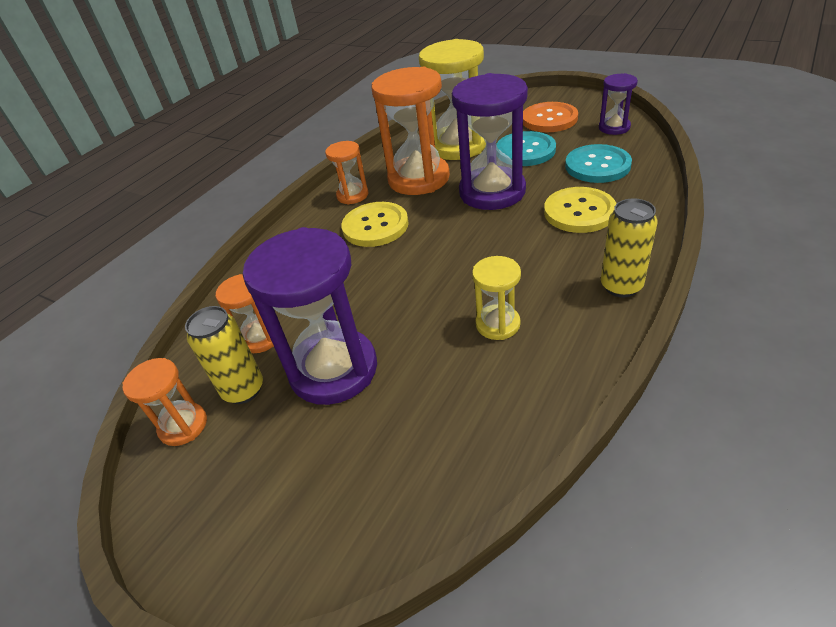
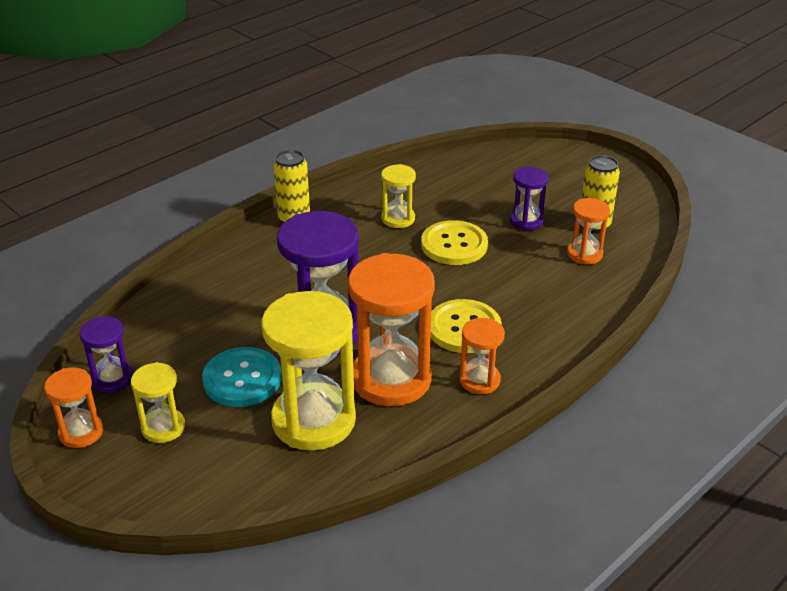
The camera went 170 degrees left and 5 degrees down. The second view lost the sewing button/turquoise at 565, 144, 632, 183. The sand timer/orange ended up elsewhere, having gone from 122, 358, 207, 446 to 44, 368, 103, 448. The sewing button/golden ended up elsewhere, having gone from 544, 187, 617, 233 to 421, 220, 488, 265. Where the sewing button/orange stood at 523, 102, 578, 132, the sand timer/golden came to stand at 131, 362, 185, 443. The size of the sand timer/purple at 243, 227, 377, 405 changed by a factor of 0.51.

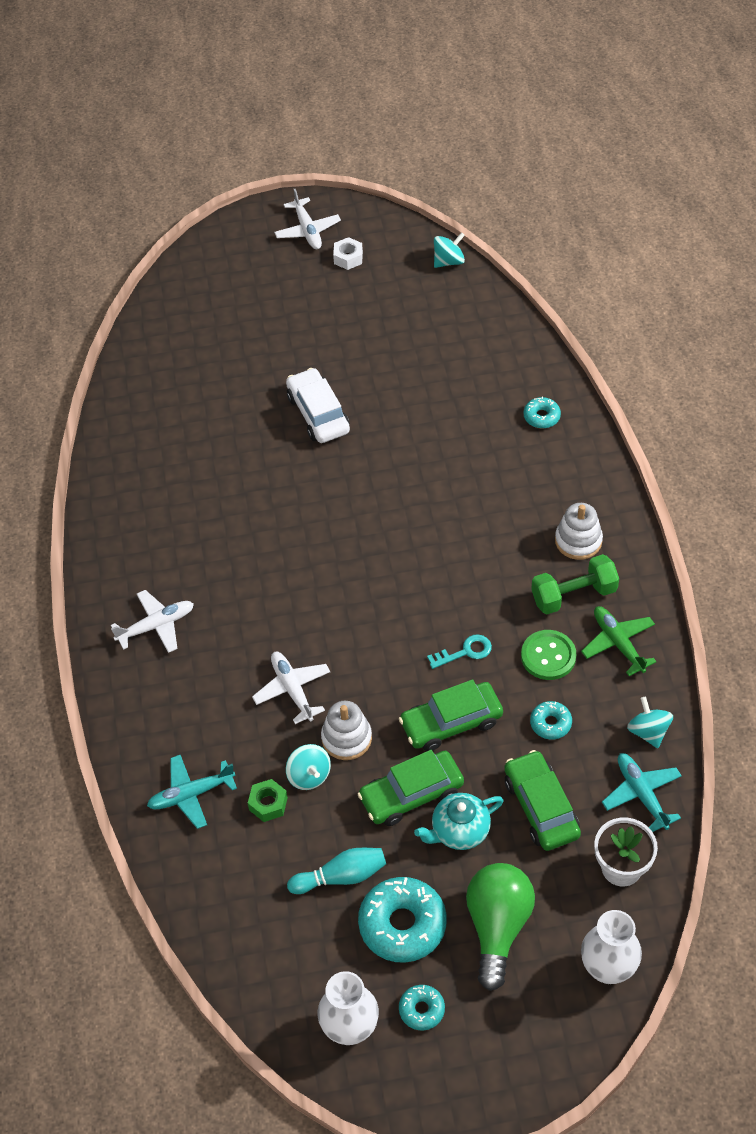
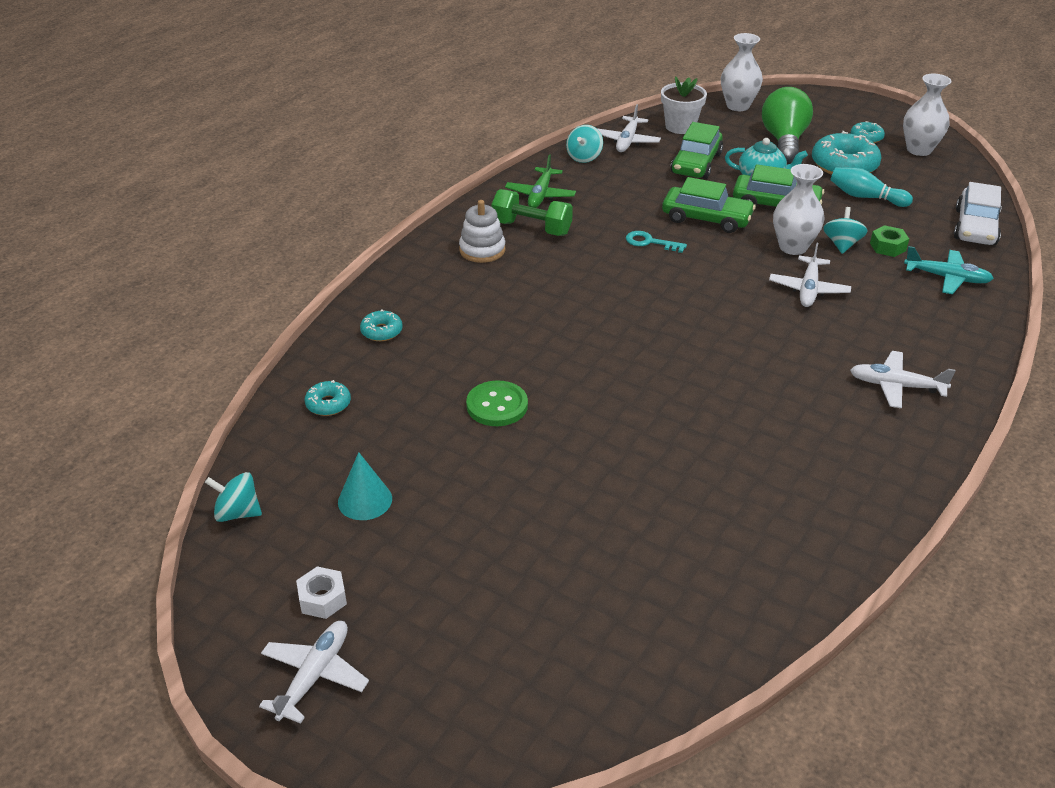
The camera went 140 degrees left and 15 degrees down. The second view gained the solid cone/turquoise at 338, 452, 392, 520. The toy car/pure white ended up elsewhere, having gone from 286, 368, 350, 443 to 954, 182, 1002, 245. The sewing button/emerald ended up elsewhere, having gone from 521, 630, 576, 680 to 466, 380, 528, 426. The glazed donut/turquoise ended up elsewhere, having gone from 530, 701, 572, 740 to 305, 380, 351, 416. Where the stacking rings/pure white stood at 321, 701, 372, 760, the tall vase/pure white came to stand at 773, 164, 825, 255. What was the toy plane/turquoise at 602, 753, 682, 832 turned into the toy plane/pure white at 597, 104, 661, 152. The lightbulb/emerald at 466, 863, 535, 991 ended up facing another way, 135 degrees clockwise from before.

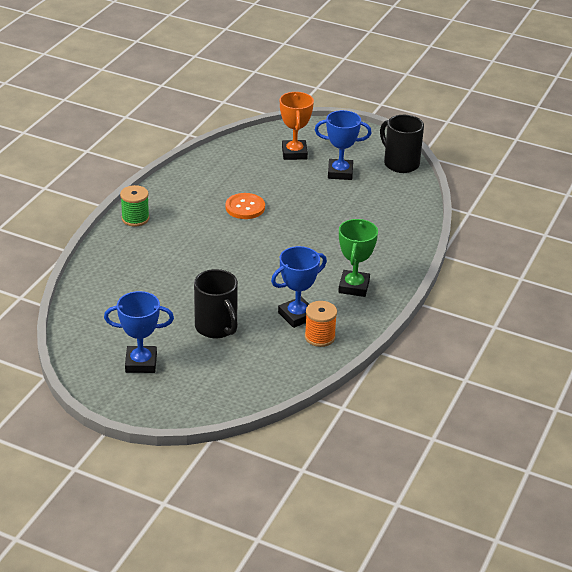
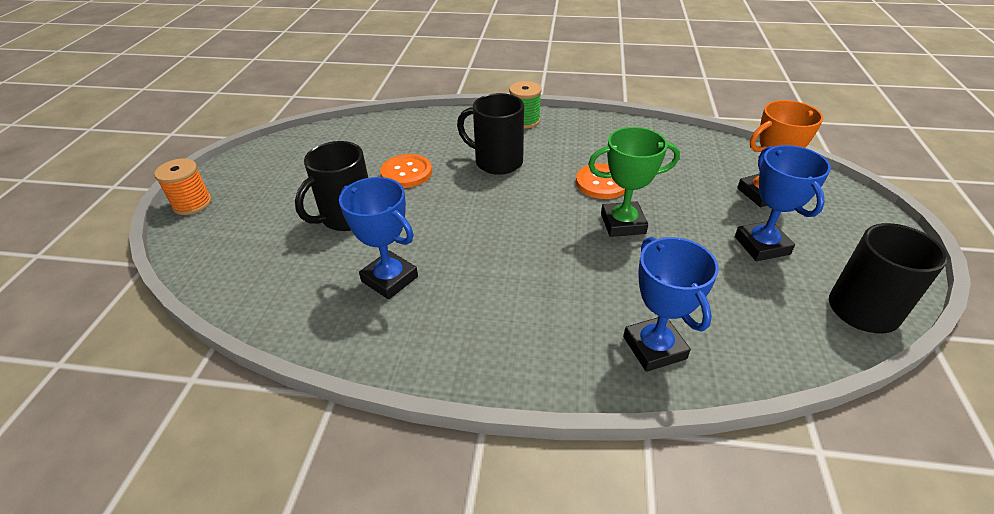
The camera went 75 degrees right and 5 degrees up. The second view gained the sewing button/orange at 380, 154, 432, 188. The second view gained the tea mug/ebony at 457, 93, 524, 175. The prize cup/royal blue ended up elsewhere, having gone from 104, 291, 174, 373 to 623, 237, 719, 372. The spool/orange ended up elsewhere, having gone from 305, 301, 337, 347 to 154, 159, 212, 215. The prize cup/emerald ended up elsewhere, having gone from 338, 219, 378, 297 to 588, 127, 680, 237.

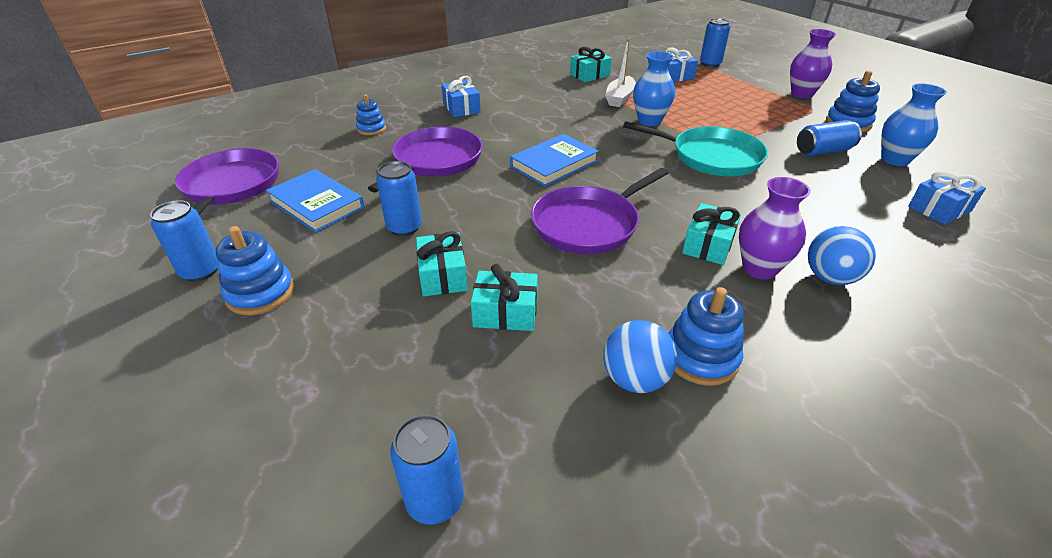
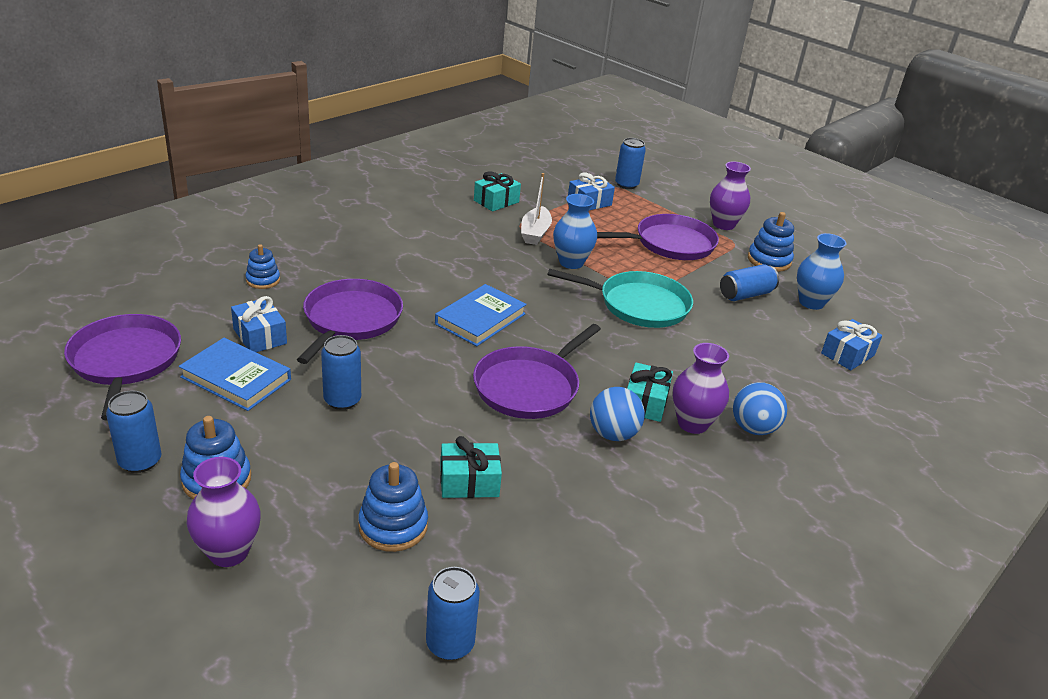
The camera went 15 degrees left and 5 degrees down. The second view lost the wrapped gift/turquoise at 416, 231, 468, 296. The second view gained the tall vase/purple at 187, 457, 261, 567. The second view gained the frying pan/purple at 597, 214, 719, 260. The wrapped gift/royal blue ended up elsewhere, having gone from 442, 76, 481, 117 to 231, 296, 287, 352. The sphere/royal blue ended up elsewhere, having gone from 603, 320, 677, 393 to 590, 387, 645, 441. The stacking rings/royal blue ended up elsewhere, having gone from 668, 287, 744, 386 to 358, 462, 428, 552.

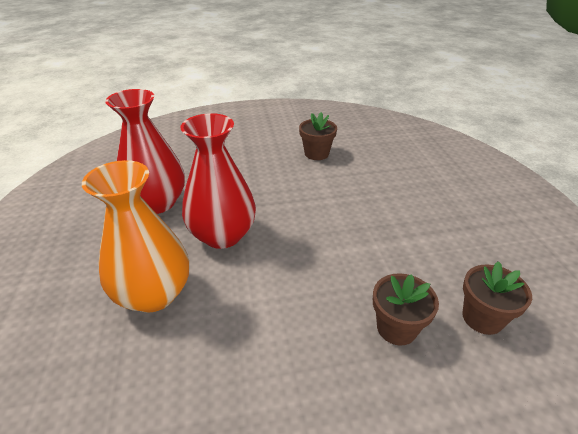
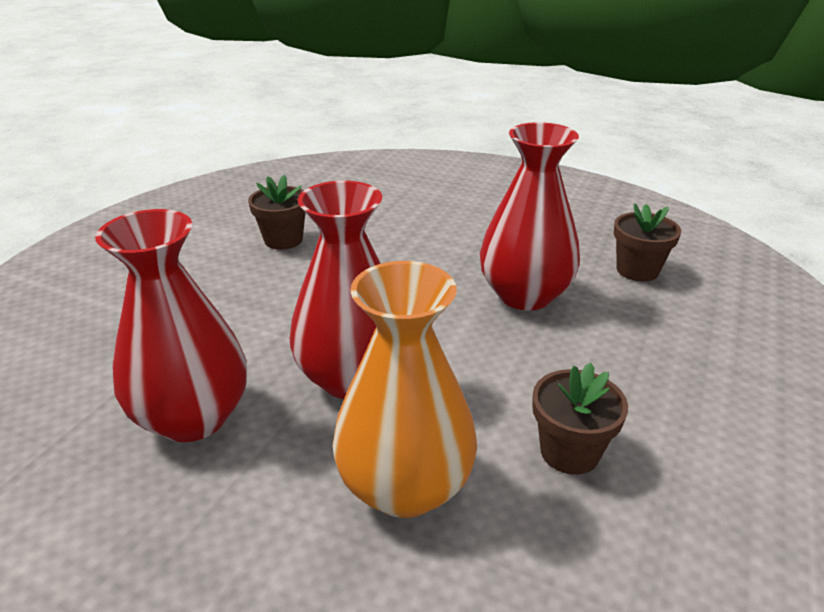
The camera went 55 degrees left and 5 degrees down. The second view gained the tall vase/crimson at 480, 122, 580, 310. The potted plant/brown ended up elsewhere, having gone from 373, 273, 439, 346 to 532, 363, 628, 475.

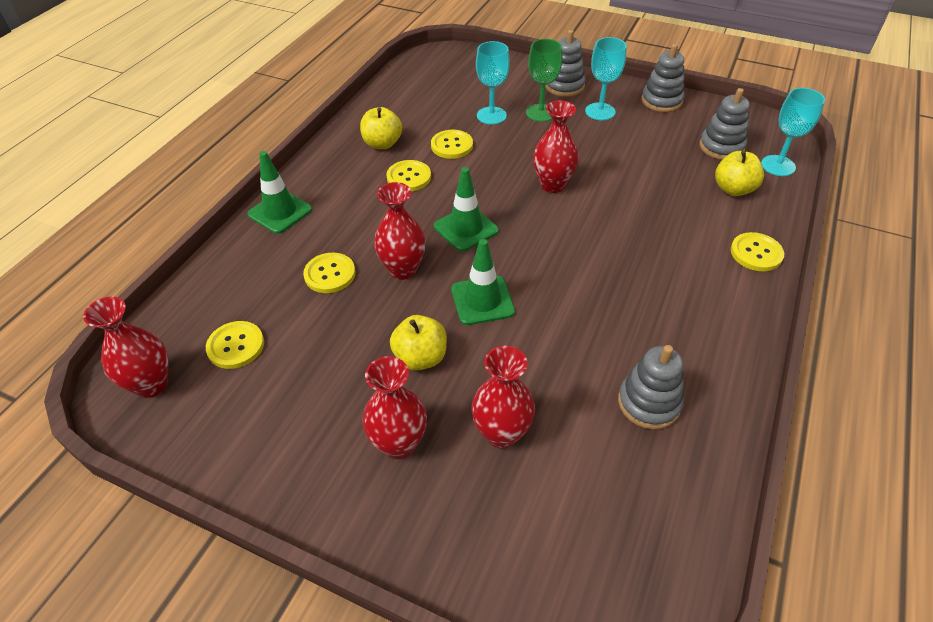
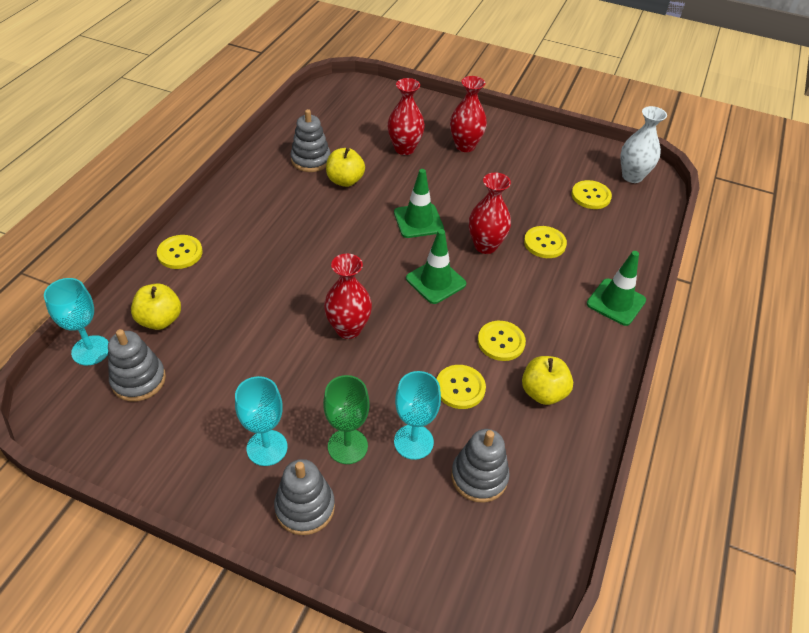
The camera went 175 degrees right and 0 degrees up. The apple fruit/golden ended up elsewhere, having gone from 390, 315, 447, 371 to 326, 148, 365, 187. The stacking rings/ash-grey ended up elsewhere, having gone from 641, 44, 685, 112 to 451, 429, 510, 503. What was the tall vase/crimson at 83, 296, 169, 398 turned into the tall vase/pure white at 620, 106, 667, 183.

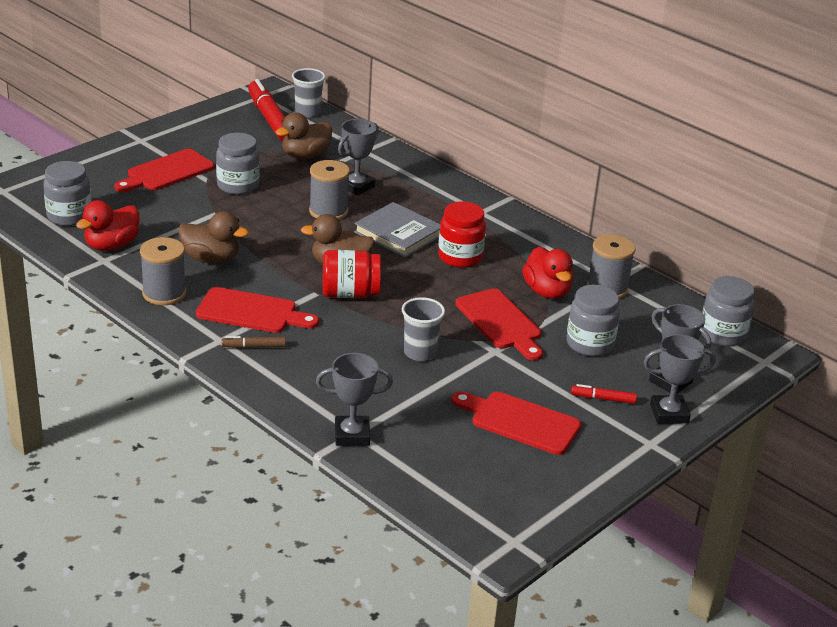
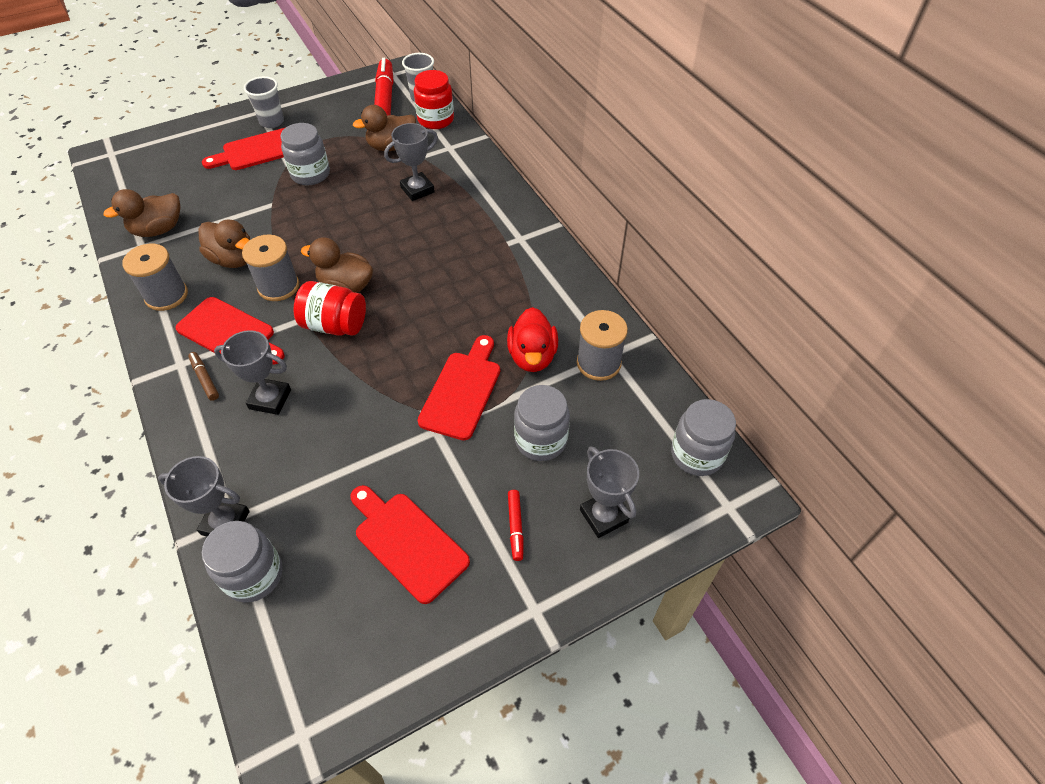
The camera went 20 degrees right and 20 degrees up. The second view lost the hardcover/ash-grey at 354, 202, 440, 258. The jar/ash-grey ended up elsewhere, having gone from 43, 161, 91, 226 to 202, 521, 283, 603. The spool/ash-grey ended up elsewhere, having gone from 309, 160, 350, 220 to 242, 234, 299, 301. The beaker/ash-grey ended up elsewhere, having gone from 402, 297, 445, 361 to 244, 76, 284, 128. The jar/crimson ended up elsewhere, having gone from 438, 201, 486, 268 to 414, 70, 454, 129. The prize cup/ash-grey ended up elsewhere, having gone from 644, 334, 716, 424 to 214, 330, 291, 415. What was the rubber duck/crimson at 76, 200, 140, 251 turned into the rubber duck/brown at 103, 189, 181, 237. The felt pen/brown at 222, 336, 286, 348 ended up facing another way, 45 degrees clockwise from before. The bread board/crimson at 455, 288, 543, 361 ended up facing another way, 150 degrees counterclockwise from before. The felt pen/crimson at 571, 384, 637, 404 ended up facing another way, 120 degrees counterclockwise from before.

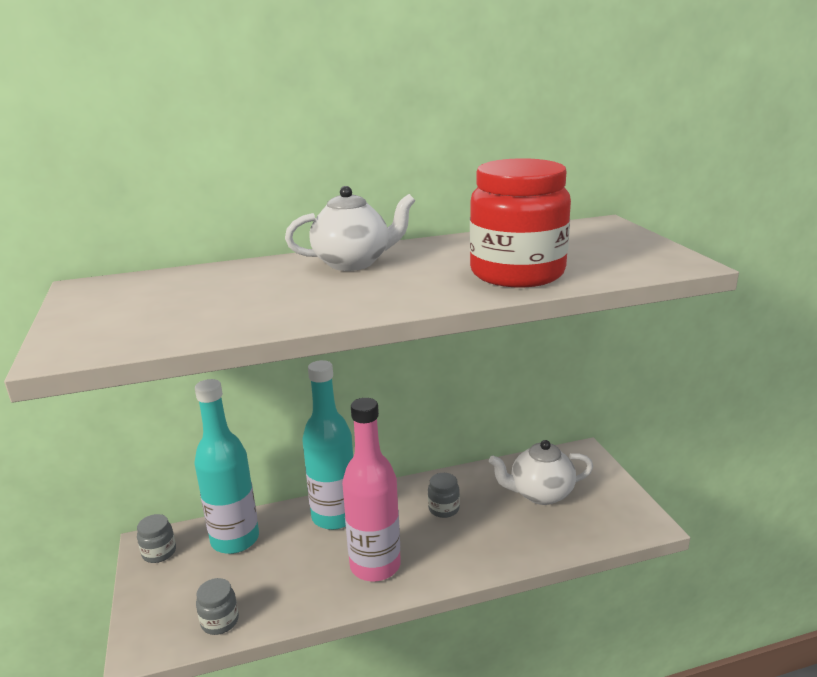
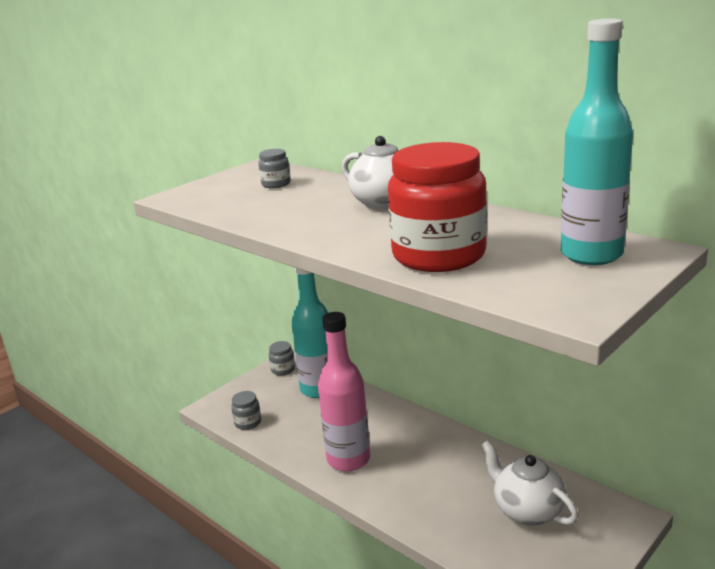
The camera went 60 degrees right and 0 degrees up. The drink bottle/turquoise ended up elsewhere, having gone from 302, 360, 353, 530 to 561, 19, 633, 265. The jar/ash-grey ended up elsewhere, having gone from 428, 473, 460, 518 to 258, 149, 291, 188.

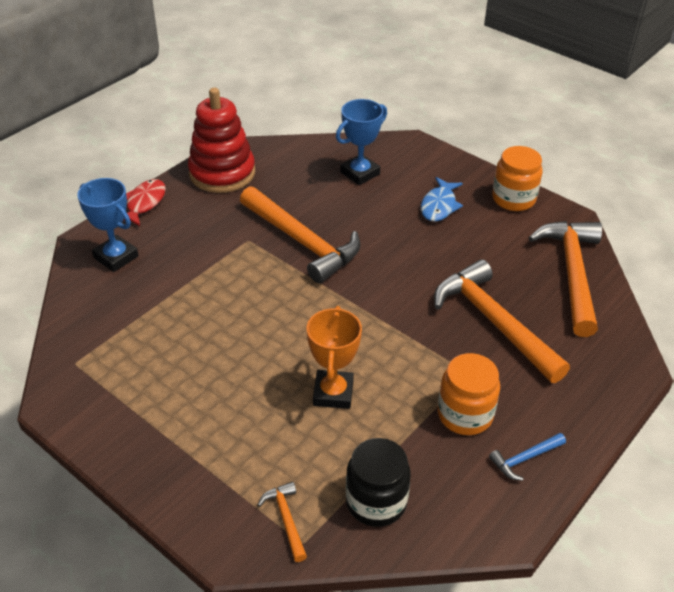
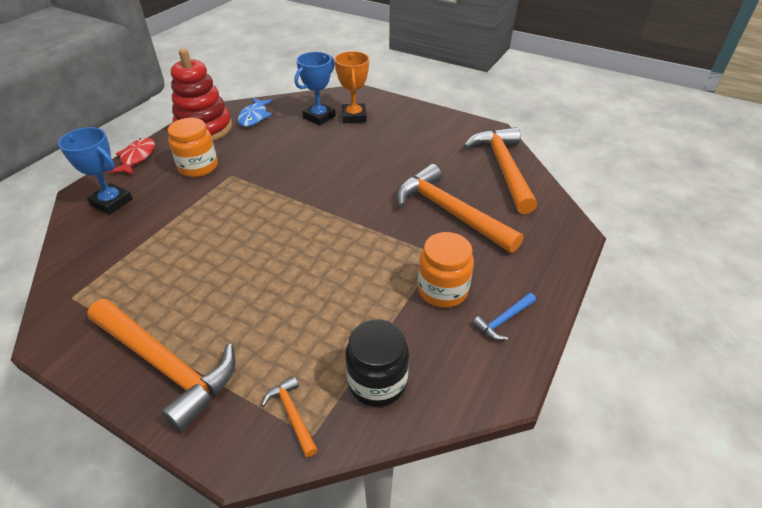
The camera went 10 degrees left and 0 degrees up. The hammer/orange ended up elsewhere, having gone from 240, 186, 360, 283 to 87, 299, 236, 432. The prize cup/orange ended up elsewhere, having gone from 307, 306, 362, 409 to 334, 51, 369, 123. The fish figure/royal blue ended up elsewhere, having gone from 421, 177, 463, 222 to 238, 98, 273, 127. The jar/orange ended up elsewhere, having gone from 492, 146, 542, 211 to 168, 118, 218, 177.

